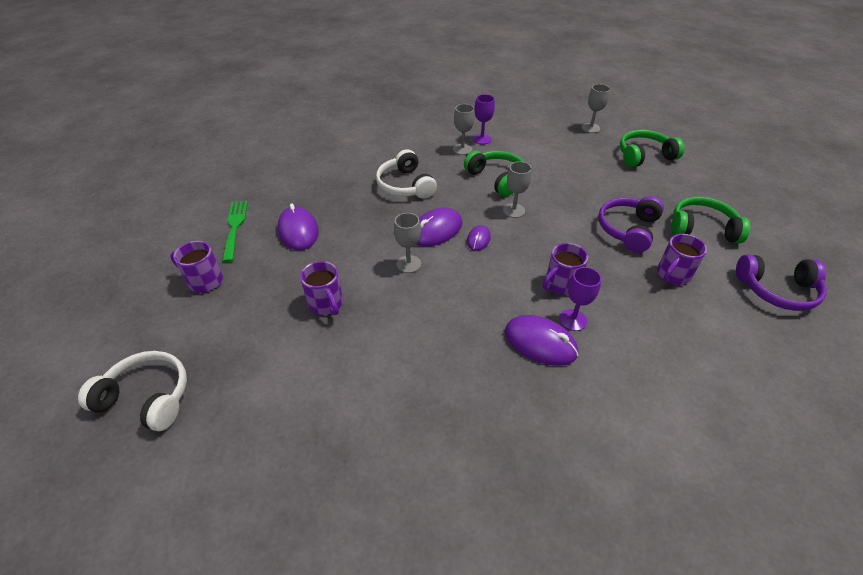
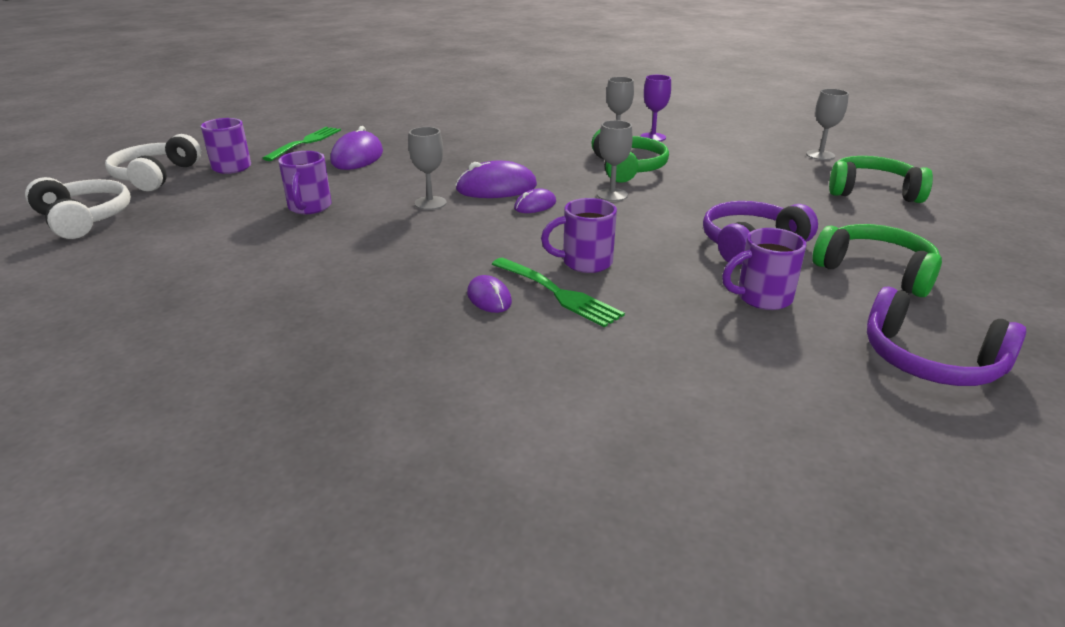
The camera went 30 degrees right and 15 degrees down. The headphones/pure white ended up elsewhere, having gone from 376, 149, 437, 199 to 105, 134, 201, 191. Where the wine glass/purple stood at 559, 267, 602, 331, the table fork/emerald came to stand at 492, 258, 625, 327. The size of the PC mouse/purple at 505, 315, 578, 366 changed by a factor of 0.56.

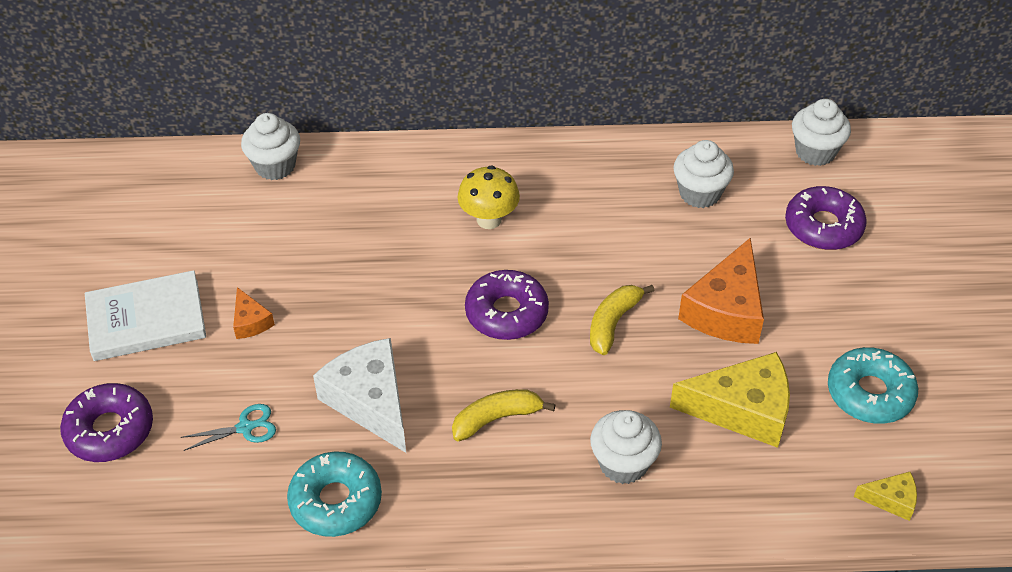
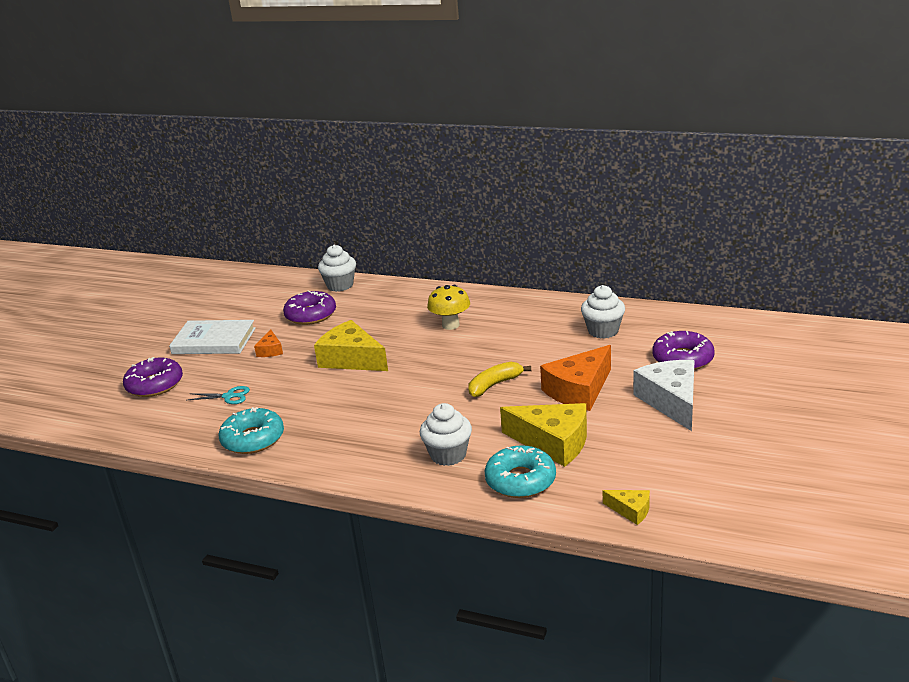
The camera went 25 degrees right and 20 degrees down. The second view lost the banana fruit/golden at 452, 389, 556, 441. The second view lost the fairy cake/pure white at 792, 99, 851, 166. The second view gained the cheese wedge/golden at 314, 320, 388, 371. The cheese wedge/pure white ended up elsewhere, having gone from 313, 338, 406, 453 to 633, 360, 695, 431. The glazed donut/purple ended up elsewhere, having gone from 465, 270, 549, 340 to 283, 290, 336, 325. The glazed donut/turquoise ended up elsewhere, having gone from 828, 347, 918, 424 to 485, 445, 556, 498.

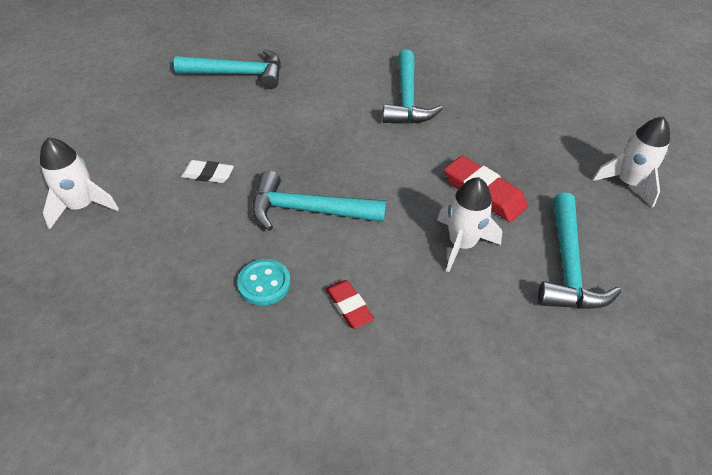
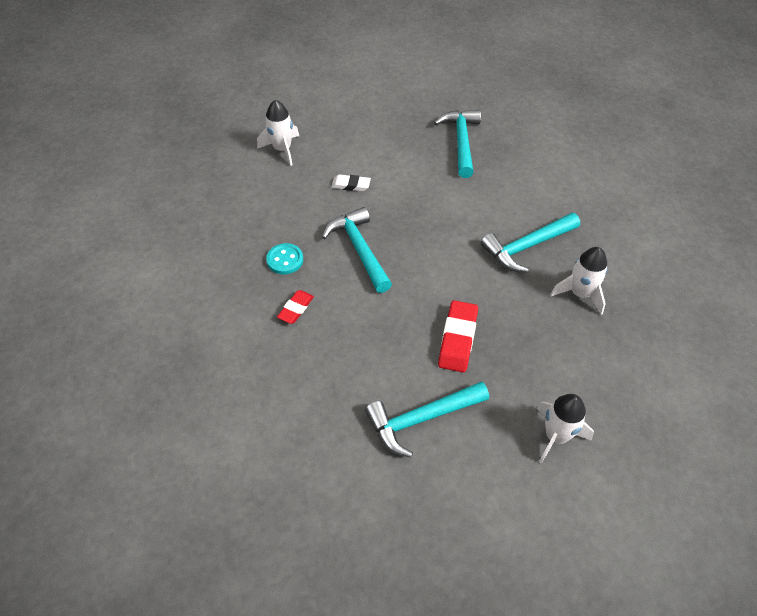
The camera went 60 degrees right and 5 degrees up. The rocket/pure white ended up elsewhere, having gone from 437, 177, 502, 272 to 550, 247, 607, 315. The hammer/turquoise at 174, 49, 281, 89 ended up facing another way, 150 degrees counterclockwise from before. The gum eraser/pure white at 181, 160, 234, 183 ended up facing another way, 60 degrees counterclockwise from before.

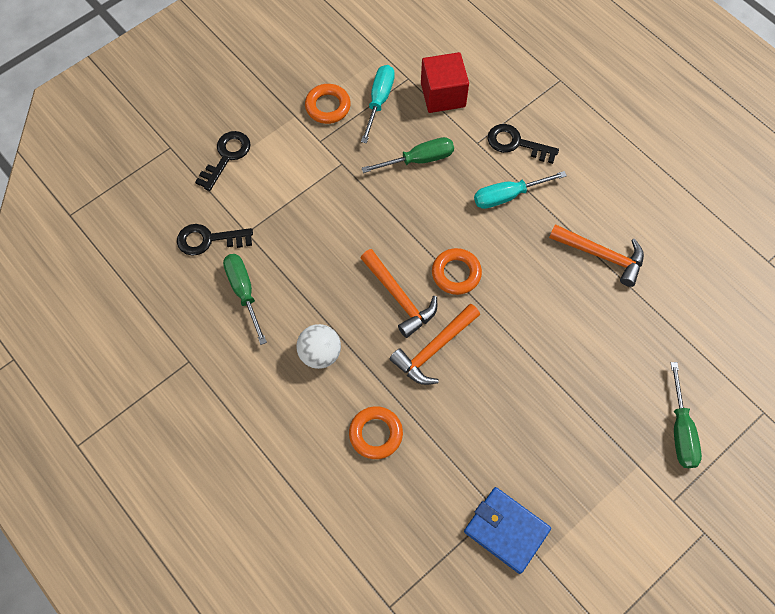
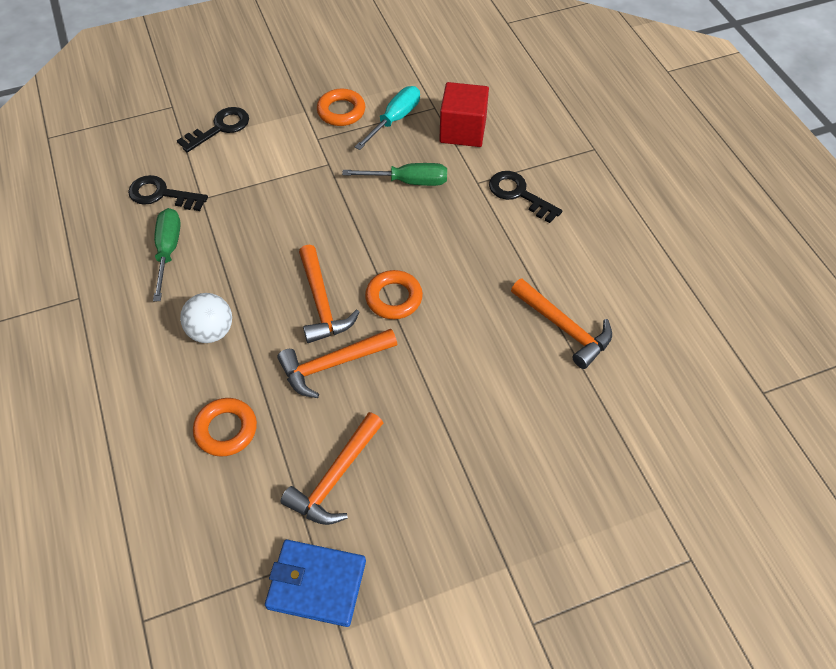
The camera went 20 degrees right and 10 degrees down. The second view lost the flat screwdriver/turquoise at 474, 171, 567, 209. The second view lost the flat screwdriver/emerald at 671, 362, 702, 468. The second view gained the hammer/orange at 280, 412, 383, 525. The billfold/royal blue at 464, 487, 551, 574 ended up facing another way, 45 degrees counterclockwise from before.

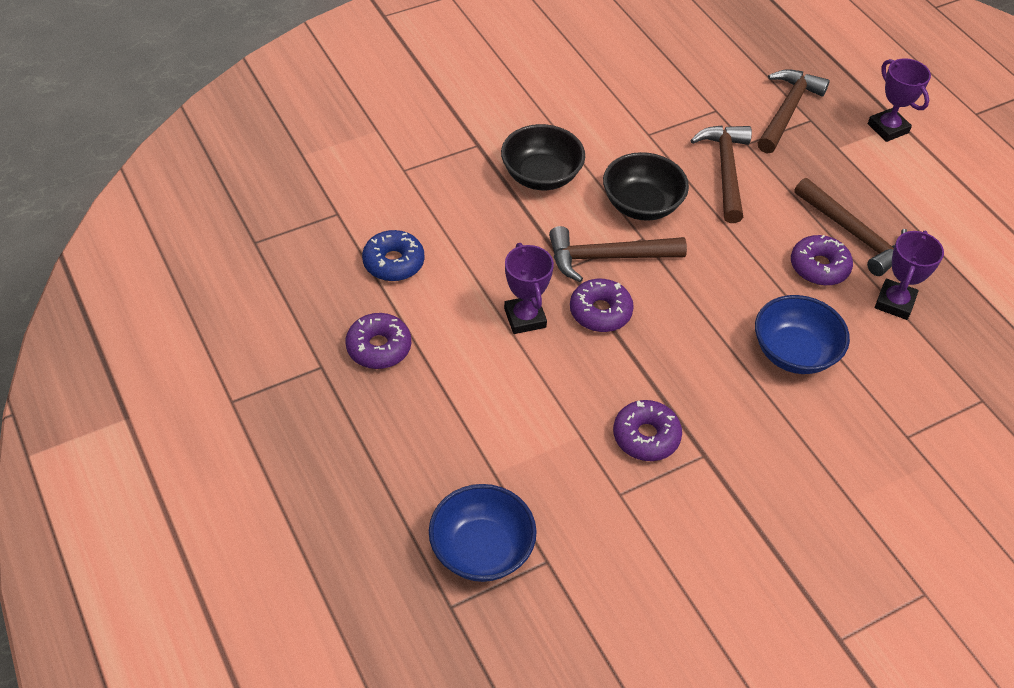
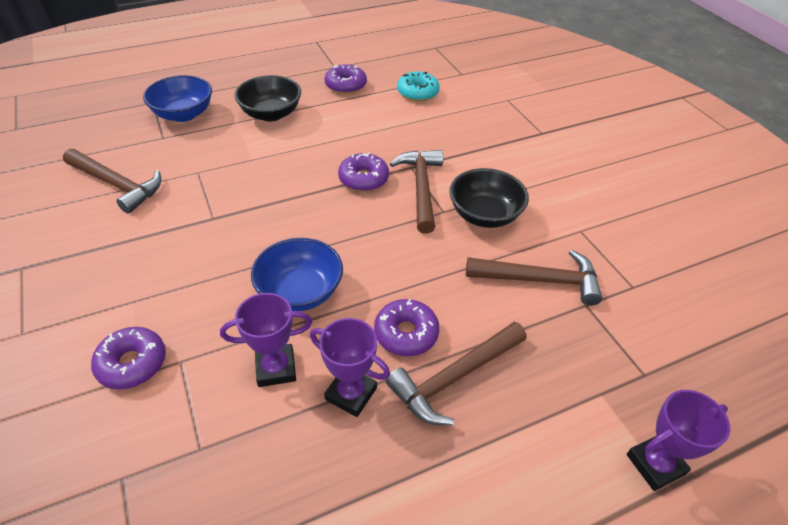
The camera went 95 degrees right and 5 degrees down. The bowl/ebony ended up elsewhere, having gone from 501, 124, 585, 190 to 234, 75, 301, 122. The prize cup/purple ended up elsewhere, having gone from 504, 243, 554, 334 to 220, 293, 312, 387. The glazed donut/purple ended up elsewhere, having gone from 613, 400, 682, 461 to 91, 327, 166, 390. The hammer/brown ended up elsewhere, having gone from 758, 69, 830, 153 to 63, 149, 162, 214. What was the glazed donut/royal blue at 362, 230, 425, 281 turned into the glazed donut/turquoise at 397, 72, 440, 101.

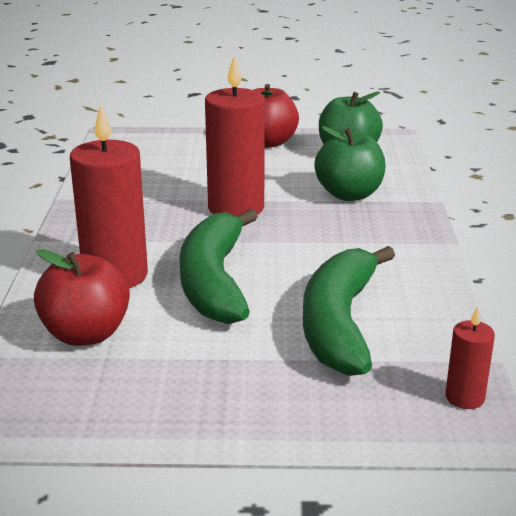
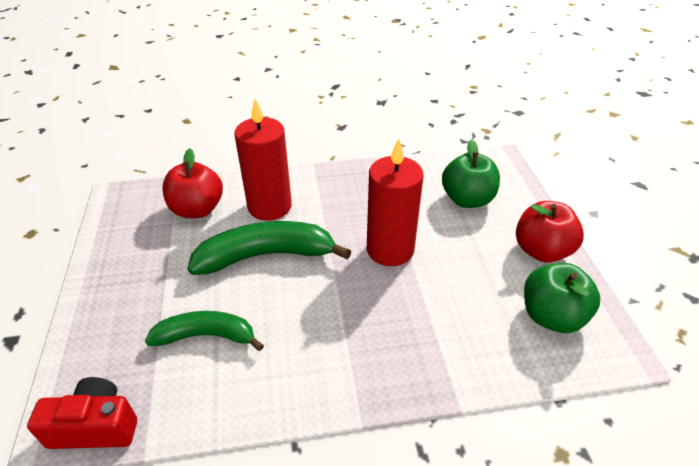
The camera went 80 degrees right and 15 degrees up. The apple fruit/emerald ended up elsewhere, having gone from 314, 126, 385, 201 to 442, 139, 500, 208. Where the pillar candle/crimson stood at 445, 306, 495, 409, the camera/crimson came to stand at 27, 377, 137, 449. The size of the banana fruit/emerald at 303, 246, 395, 376 changed by a factor of 0.65.

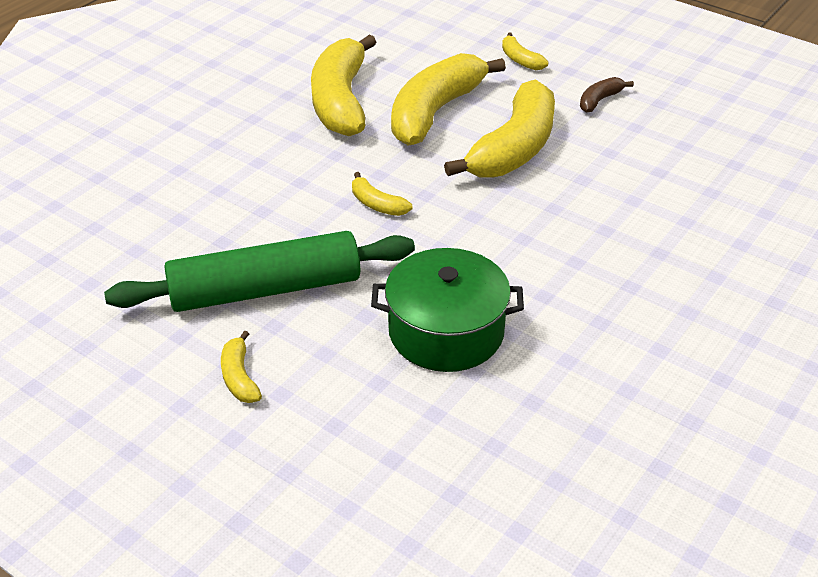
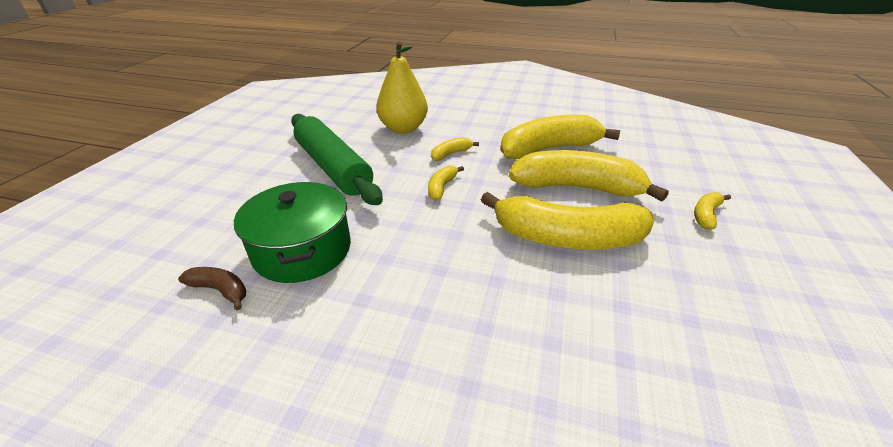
The camera went 70 degrees right and 5 degrees down. The second view gained the pear fruit/golden at 376, 41, 428, 133. The banana fruit/golden ended up elsewhere, having gone from 221, 330, 262, 403 to 431, 137, 479, 161. The banana fruit/brown ended up elsewhere, having gone from 580, 77, 634, 113 to 178, 267, 246, 310.

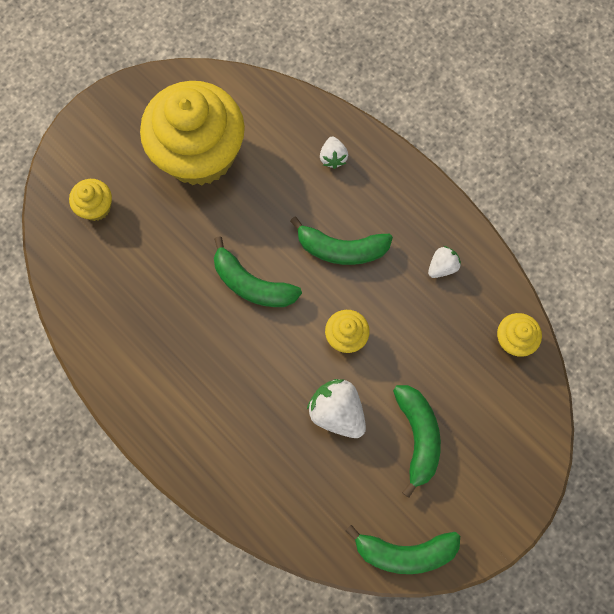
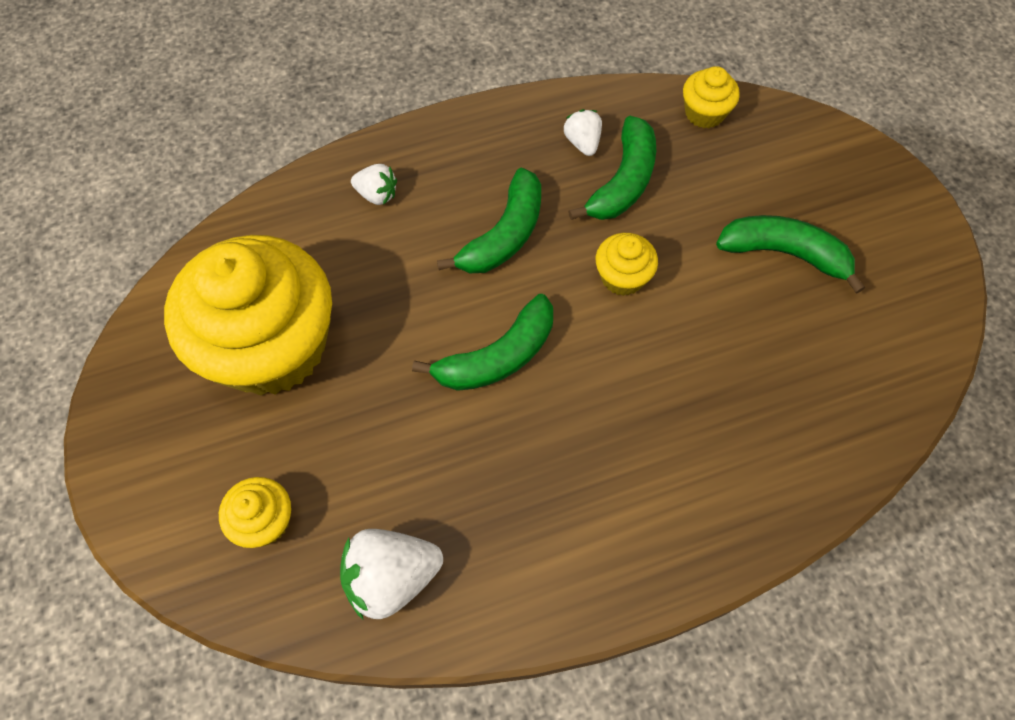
The camera went 65 degrees left and 10 degrees down. The strawberry/pure white ended up elsewhere, having gone from 307, 379, 366, 438 to 340, 529, 443, 620. The banana fruit/emerald ended up elsewhere, having gone from 346, 525, 460, 574 to 568, 116, 656, 220.

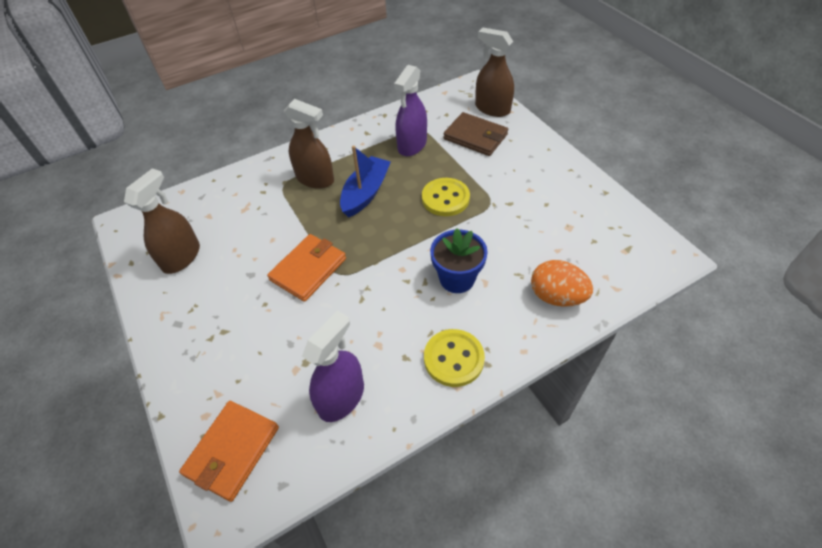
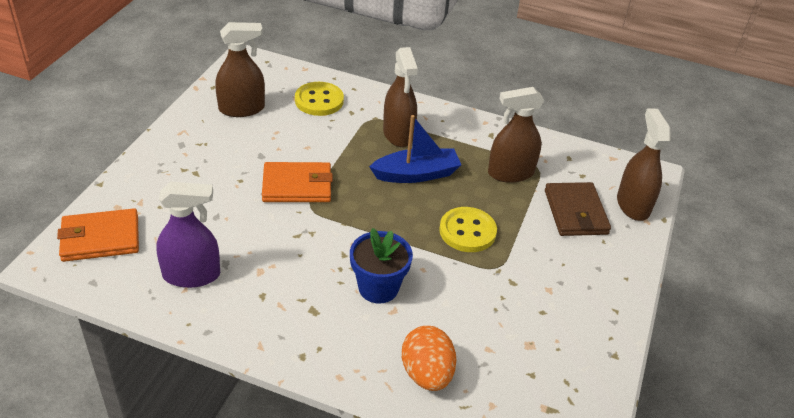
The camera went 45 degrees right and 10 degrees down. The sewing button/golden ended up elsewhere, having gone from 424, 329, 485, 387 to 295, 82, 344, 116. What was the spray cleaner/purple at 394, 65, 427, 156 turned into the spray cleaner/brown at 488, 87, 544, 183.

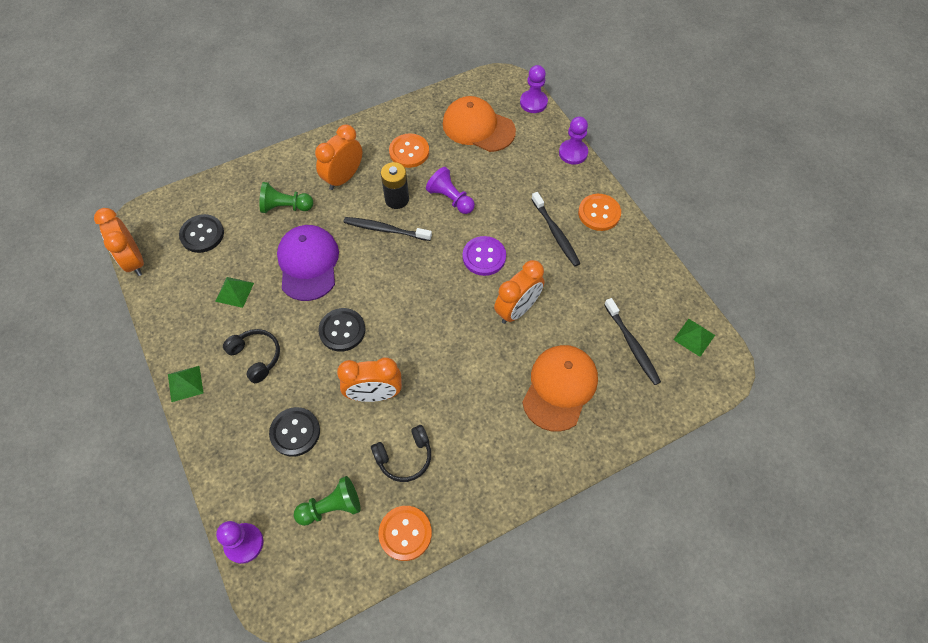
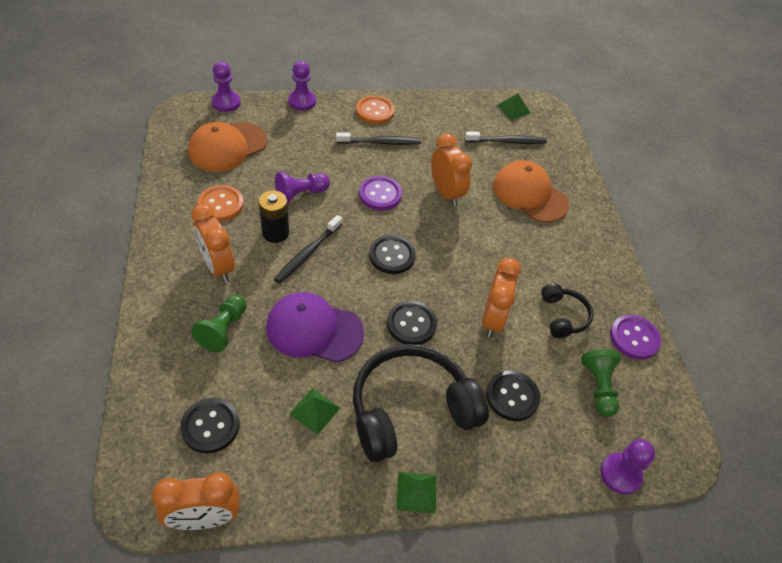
The camera went 75 degrees left and 10 degrees down. The second view gained the sewing button/ebony at 369, 235, 416, 274. What was the sewing button/orange at 378, 506, 432, 561 turned into the sewing button/purple at 610, 315, 661, 360. The size of the headphones/ebony at 223, 329, 280, 383 changed by a factor of 2.01.

